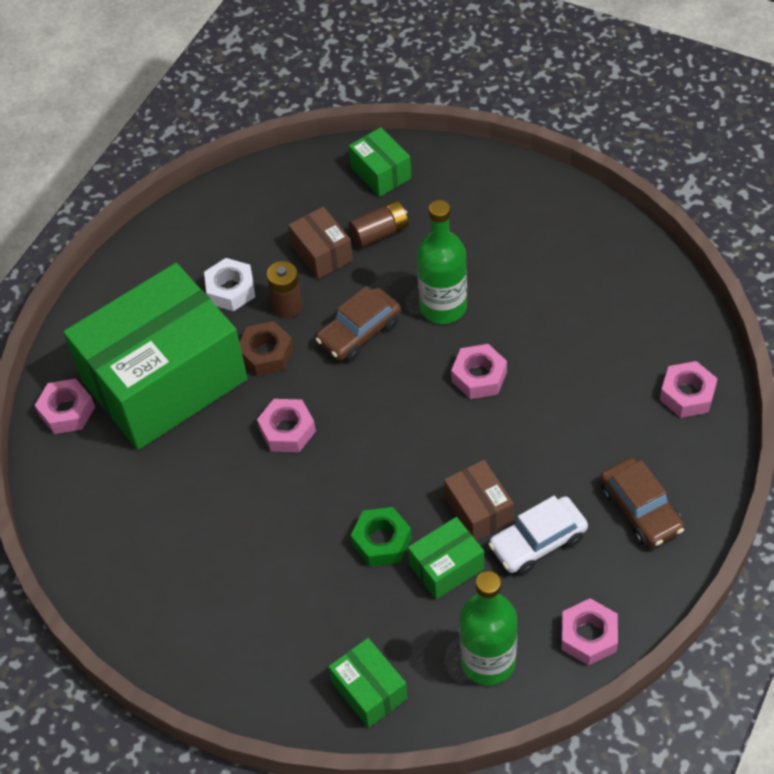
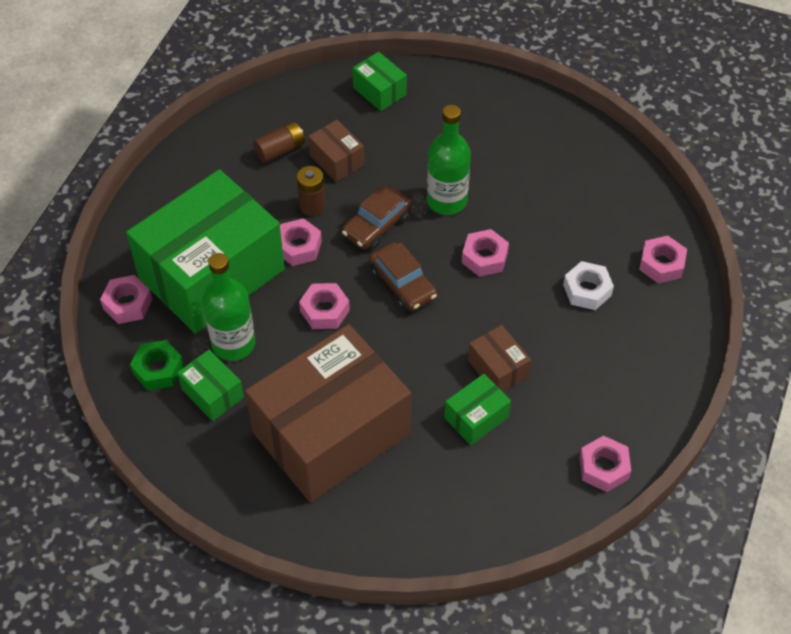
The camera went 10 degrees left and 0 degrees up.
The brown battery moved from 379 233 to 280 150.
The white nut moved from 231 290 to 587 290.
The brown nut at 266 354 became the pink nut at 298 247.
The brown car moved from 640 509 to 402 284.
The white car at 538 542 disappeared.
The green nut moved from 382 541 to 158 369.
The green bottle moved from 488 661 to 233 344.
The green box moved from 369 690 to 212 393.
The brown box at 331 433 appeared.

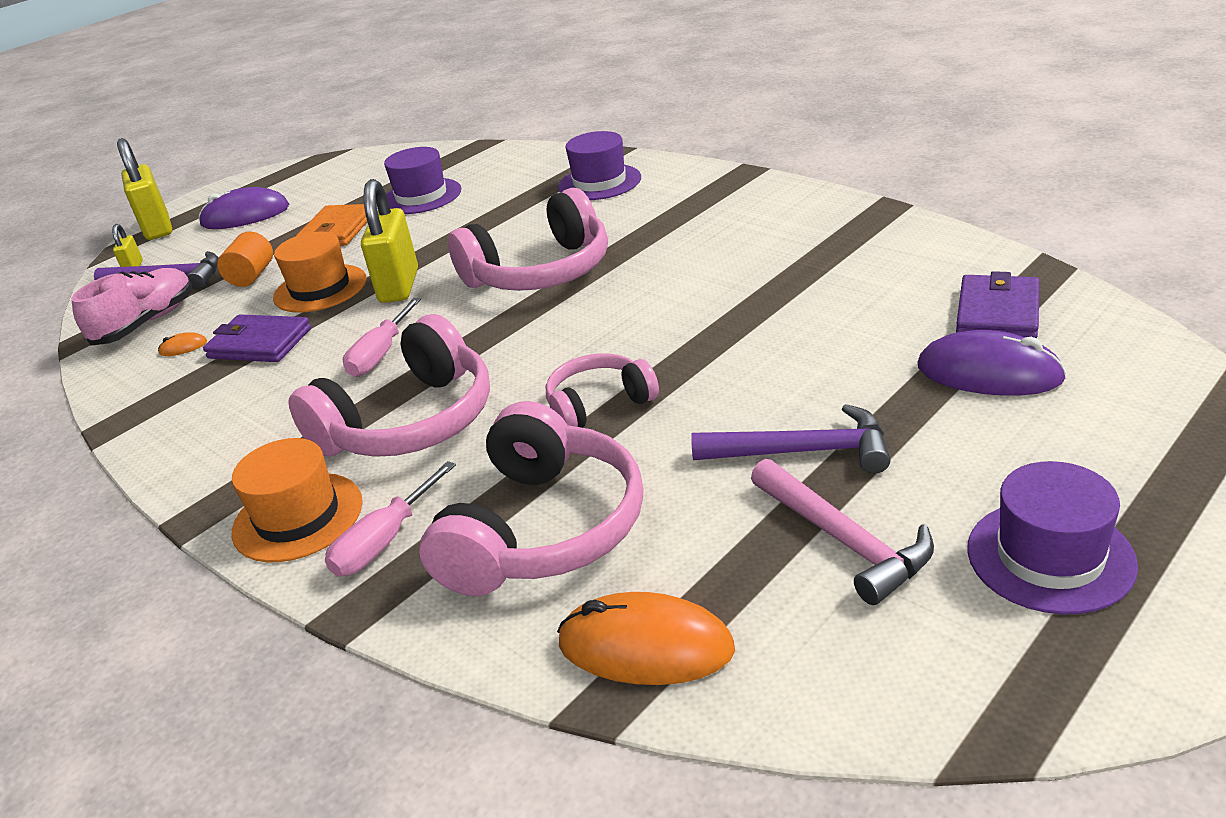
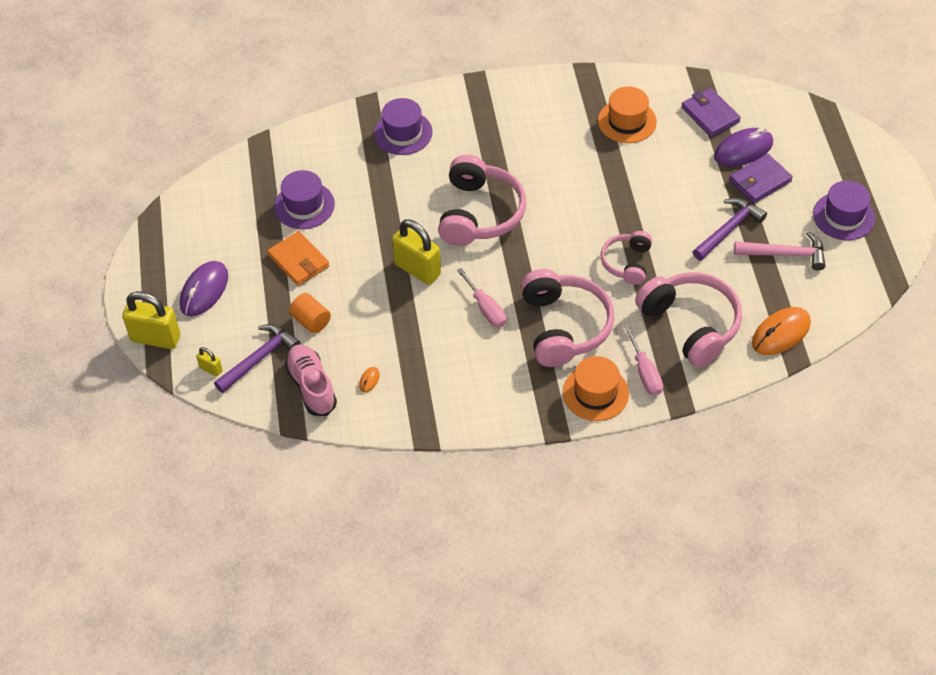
The camera went 55 degrees left and 20 degrees up.
The orange hat moved from 320 288 to 627 121.
The purple wallet moved from 260 343 to 760 181.

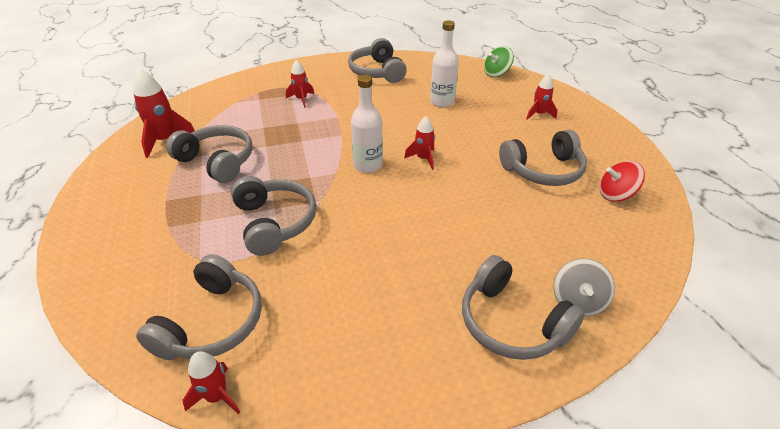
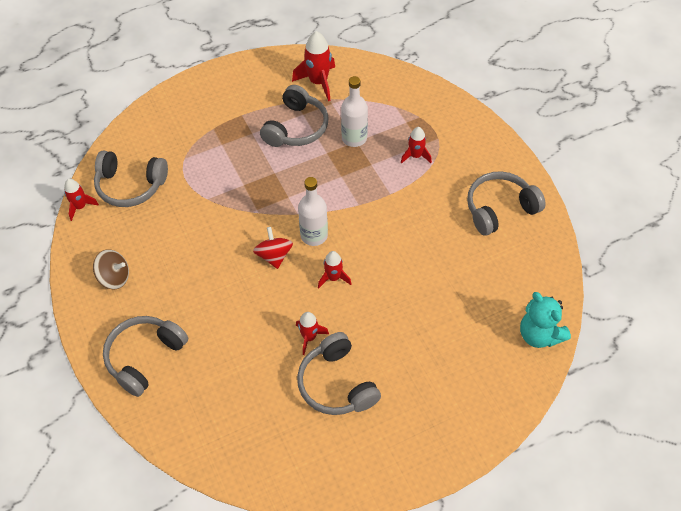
The camera went 80 degrees right and 15 degrees up.
The white bottle moved from 442 102 to 354 138.
The green spinning top at 496 74 was replaced by the turquoise teddy bear at 539 335.
The red rocket moved from 539 114 to 309 337.
The red spinning top moved from 616 195 to 274 256.
The grey headphones at 274 222 disappeared.
The grey spinning top at 577 301 disappeared.
The brown spinning top at 114 277 appeared.

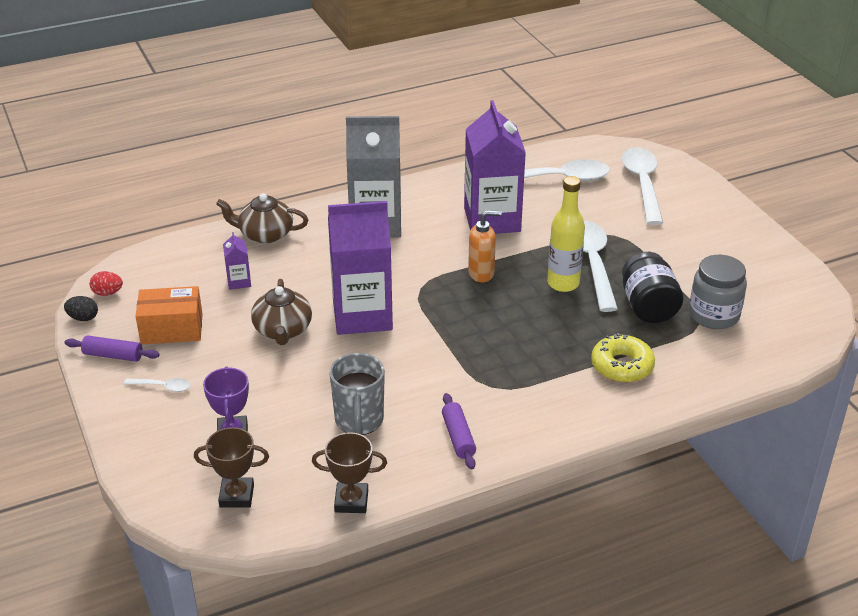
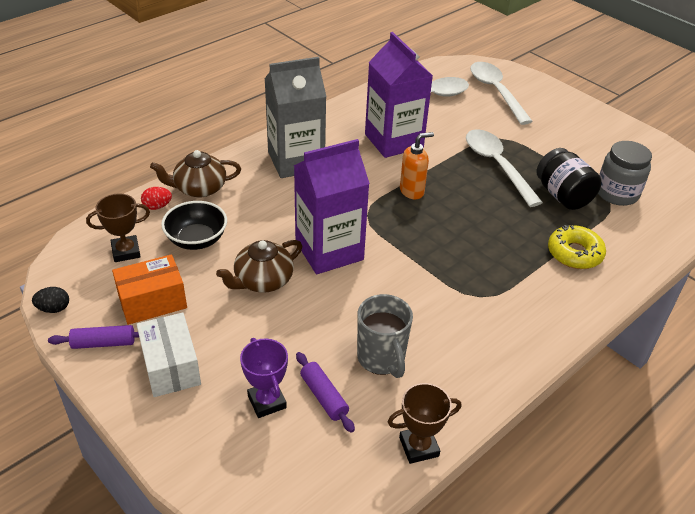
The camera went 20 degrees left and 5 degrees up.
The yellow bottle at 563 283 disappeared.
The purple carton at 239 282 was replaced by the black bowl at 197 239.
The red egg moved from 107 293 to 157 206.
The brown teapot at 283 330 turned 75 degrees clockwise.
The white spoon at 162 387 was replaced by the white box at 171 366.
The purple rolling pin moved from 458 437 to 323 397.
The brown trophy moved from 236 496 to 126 251.

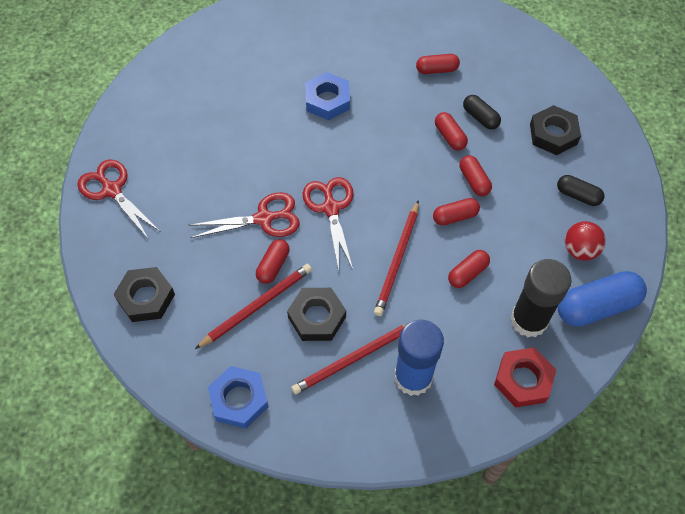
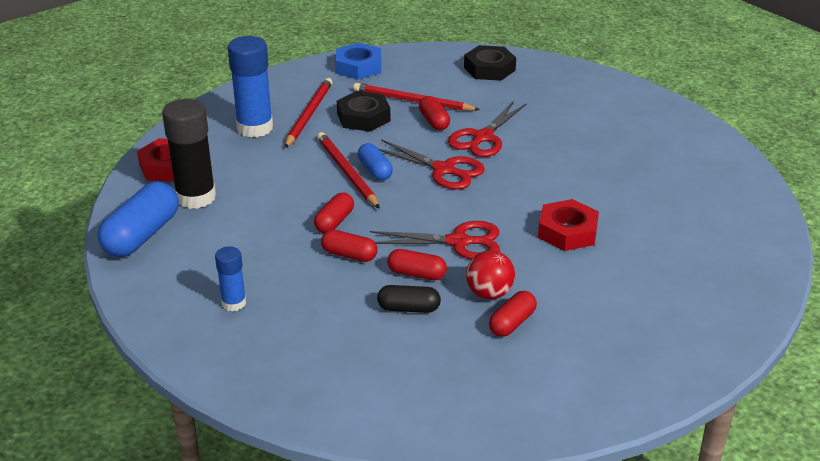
The camera went 135 degrees right and 25 degrees down.
The blue nut at 327 100 became the red nut at 567 231.
The black nut at 553 134 disappeared.
The red scissors moved from 112 190 to 459 242.
The black capsule at 578 195 was replaced by the blue glue stick at 234 303.
The red ball moved from 580 250 to 489 293.
The red capsule at 467 273 disappeared.
The red pencil at 257 306 turned 105 degrees clockwise.
The blue capsule at 375 170 appeared.

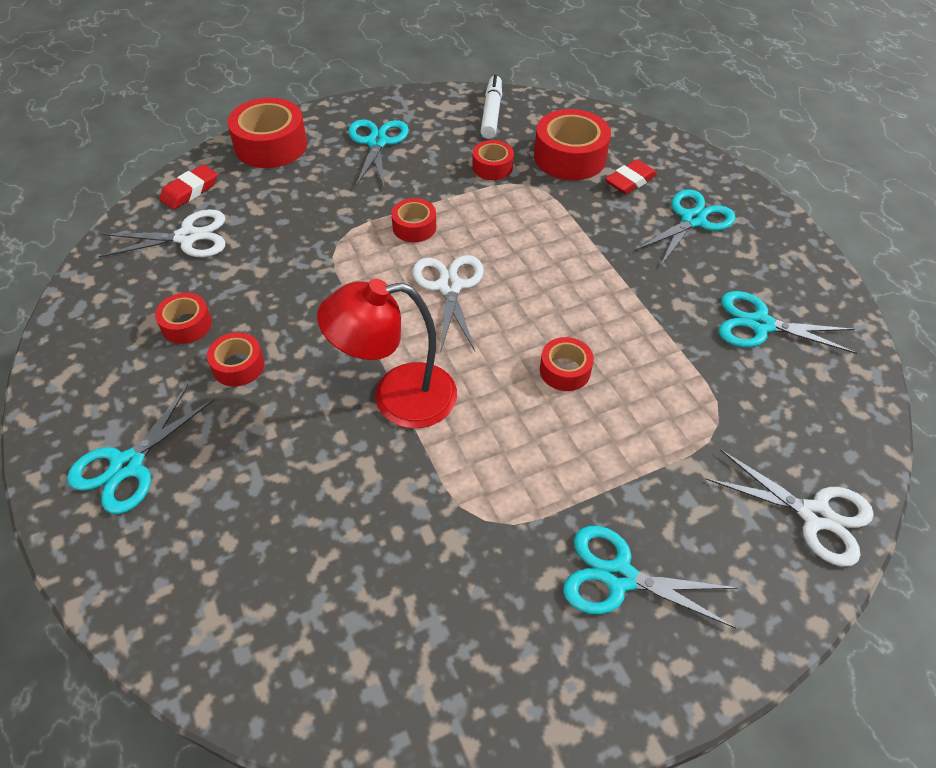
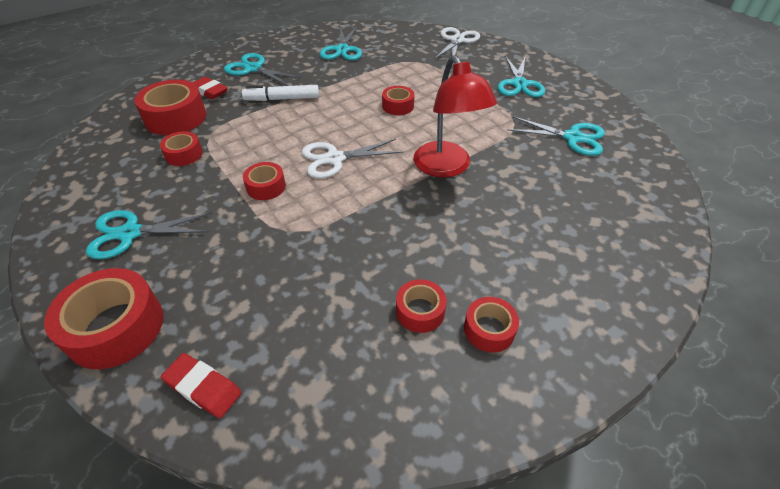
The camera went 100 degrees left and 5 degrees down.
The white marker moved from 491 113 to 282 99.
The white scissors at 188 237 disappeared.
The red tape moved from 238 366 to 489 330.
The turquoise scissors moved from 127 465 to 572 138.

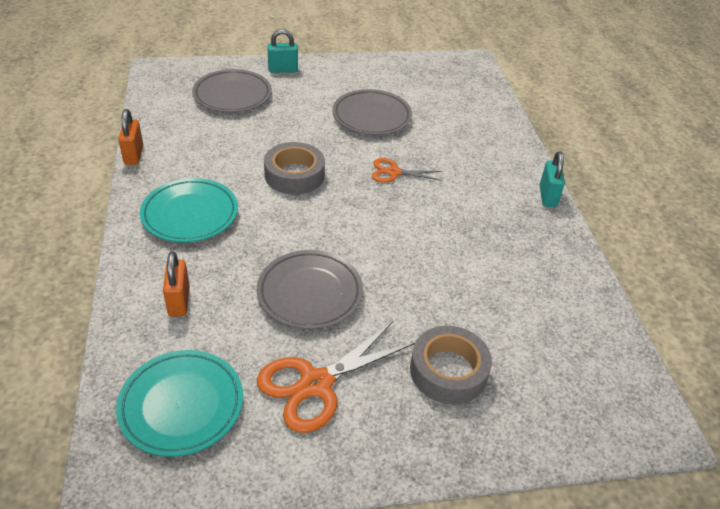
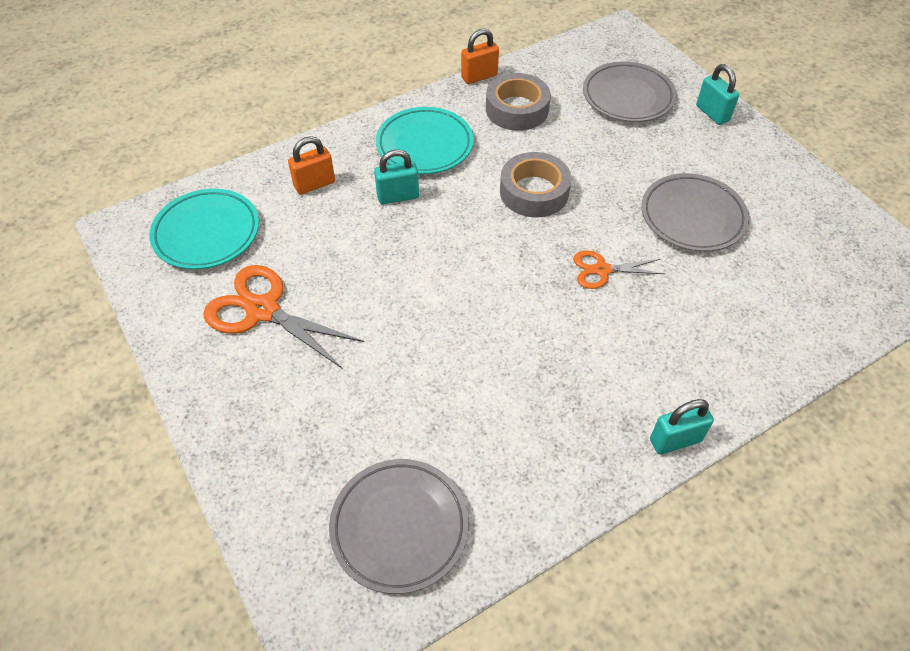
The camera went 70 degrees right and 10 degrees up.
The orange scissors at 394 172 turned 75 degrees counterclockwise.
The grey plate moved from 310 293 to 399 527.
The grey tape moved from 448 371 to 517 109.
The turquoise padlock at 398 196 appeared.

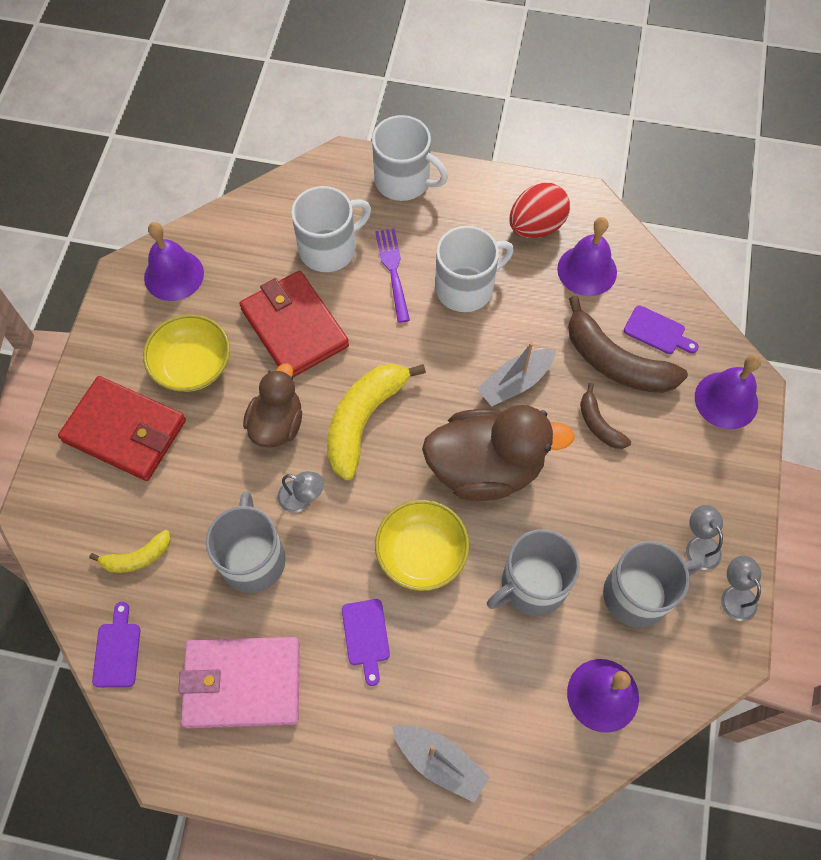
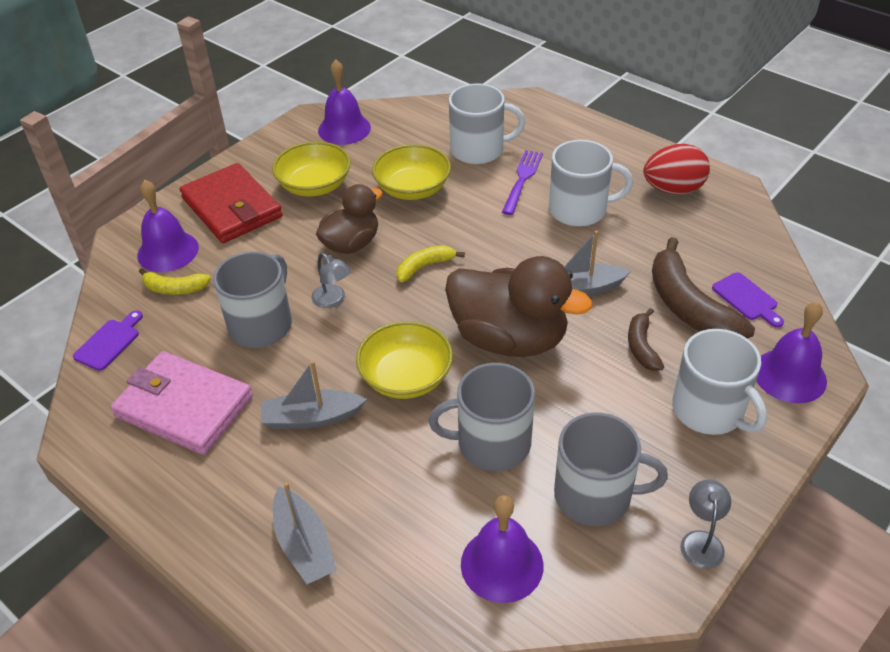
The camera went 30 degrees right and 20 degrees down.
The white mug moved from 403 181 to 709 410.
The purple bell moved from 587 270 to 168 251.
The red wallet at 294 327 was replaced by the yellow bowl at 412 189.
The yellow banana at 363 420 changed to 0.53 times the size.
The grey lamp at 699 545 disappeared.
The purple cutting board at 366 636 was replaced by the grey boat at 312 418.

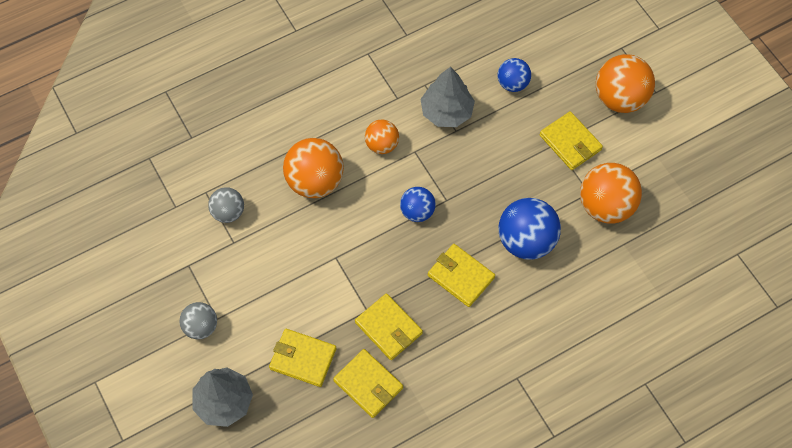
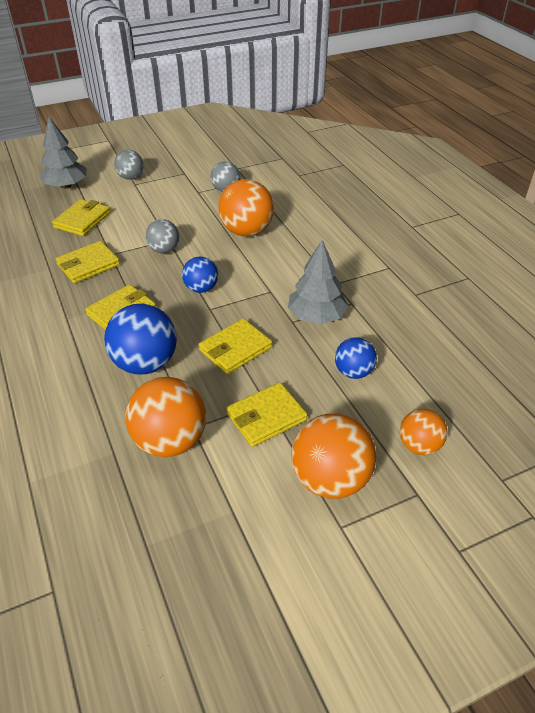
The camera went 95 degrees right and 20 degrees down.
The orange ball moved from 382 145 to 419 445.
The yellow wallet moved from 368 384 to 235 349.
The grey ball at 164 250 appeared.

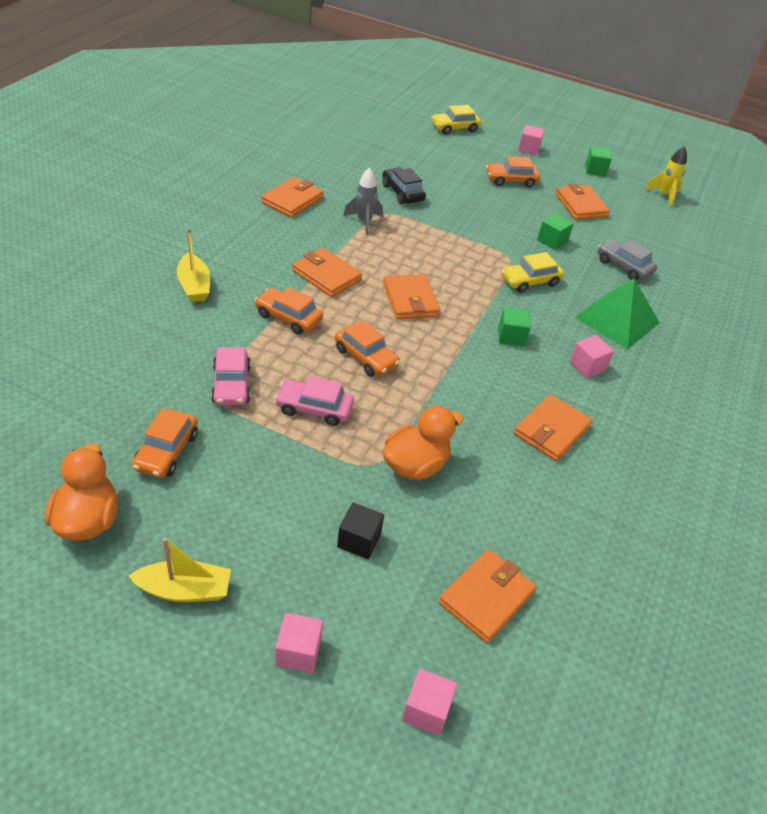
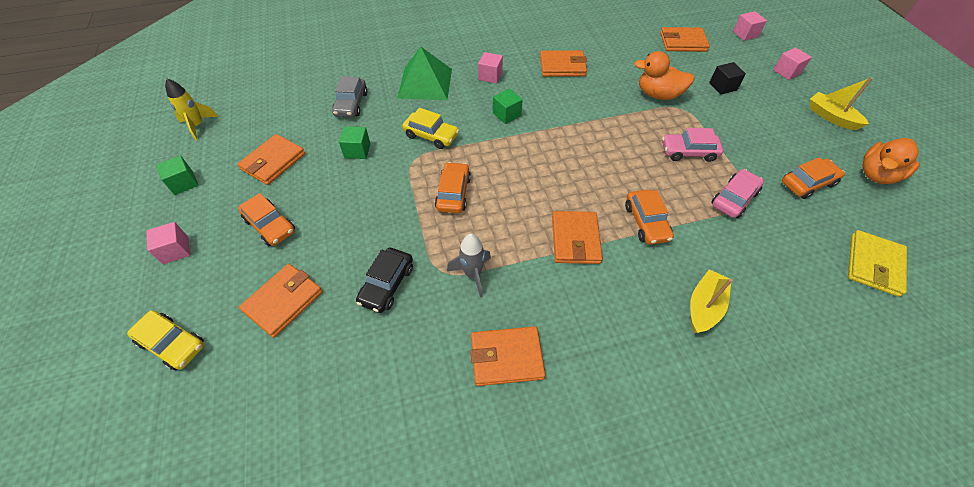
The camera went 125 degrees left and 10 degrees up.
The orange wallet moved from 410 300 to 283 301.
The orange car moved from 366 357 to 453 193.
The pink car at 314 408 turned 120 degrees clockwise.
The yellow wallet at 874 265 appeared.

